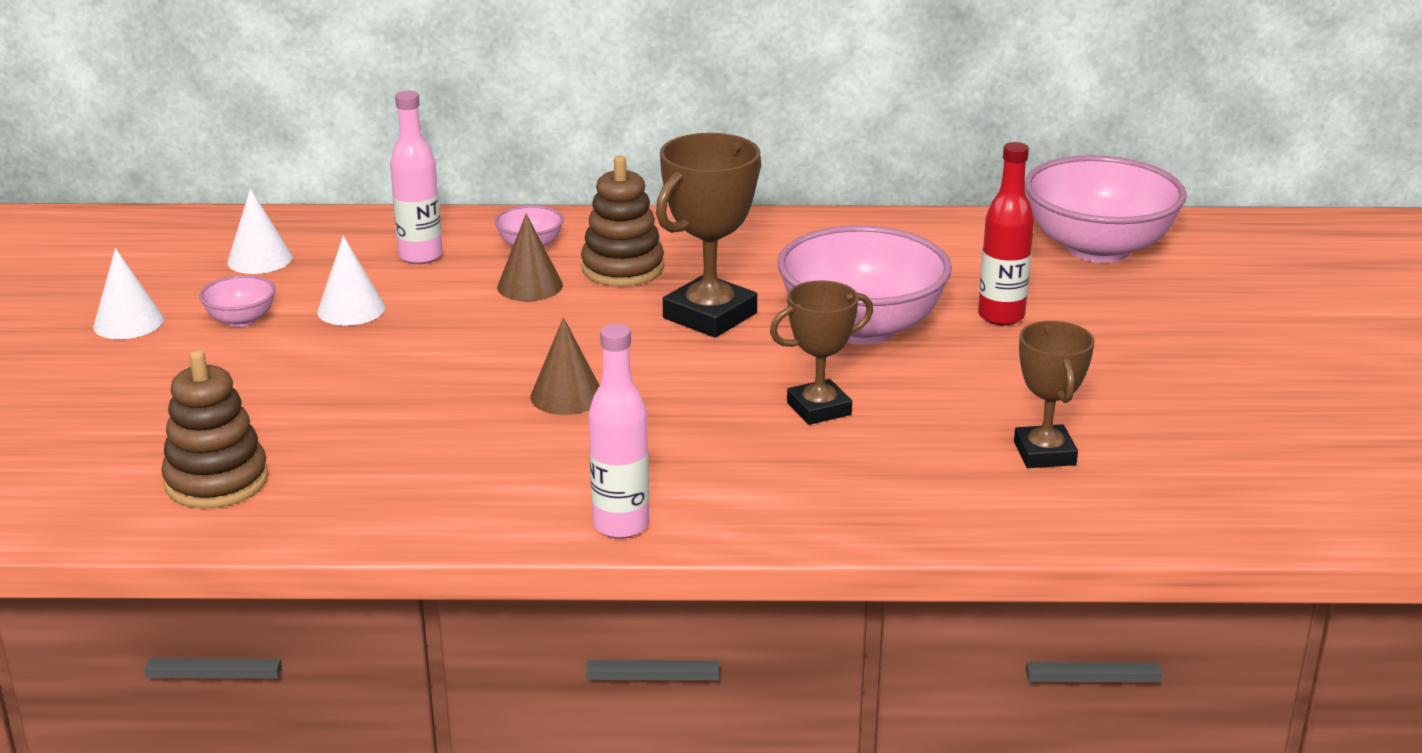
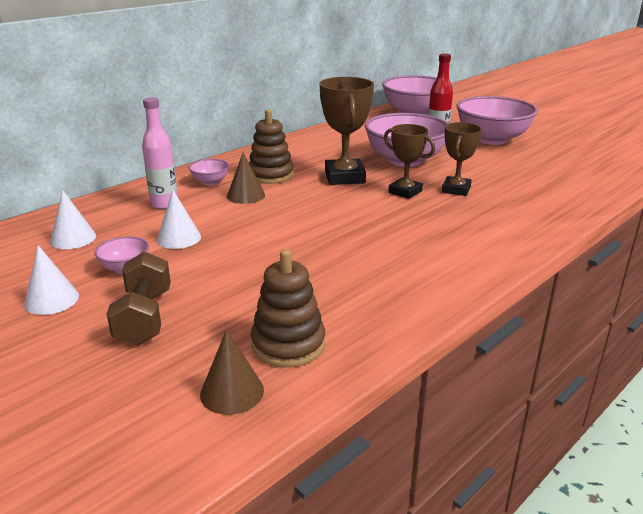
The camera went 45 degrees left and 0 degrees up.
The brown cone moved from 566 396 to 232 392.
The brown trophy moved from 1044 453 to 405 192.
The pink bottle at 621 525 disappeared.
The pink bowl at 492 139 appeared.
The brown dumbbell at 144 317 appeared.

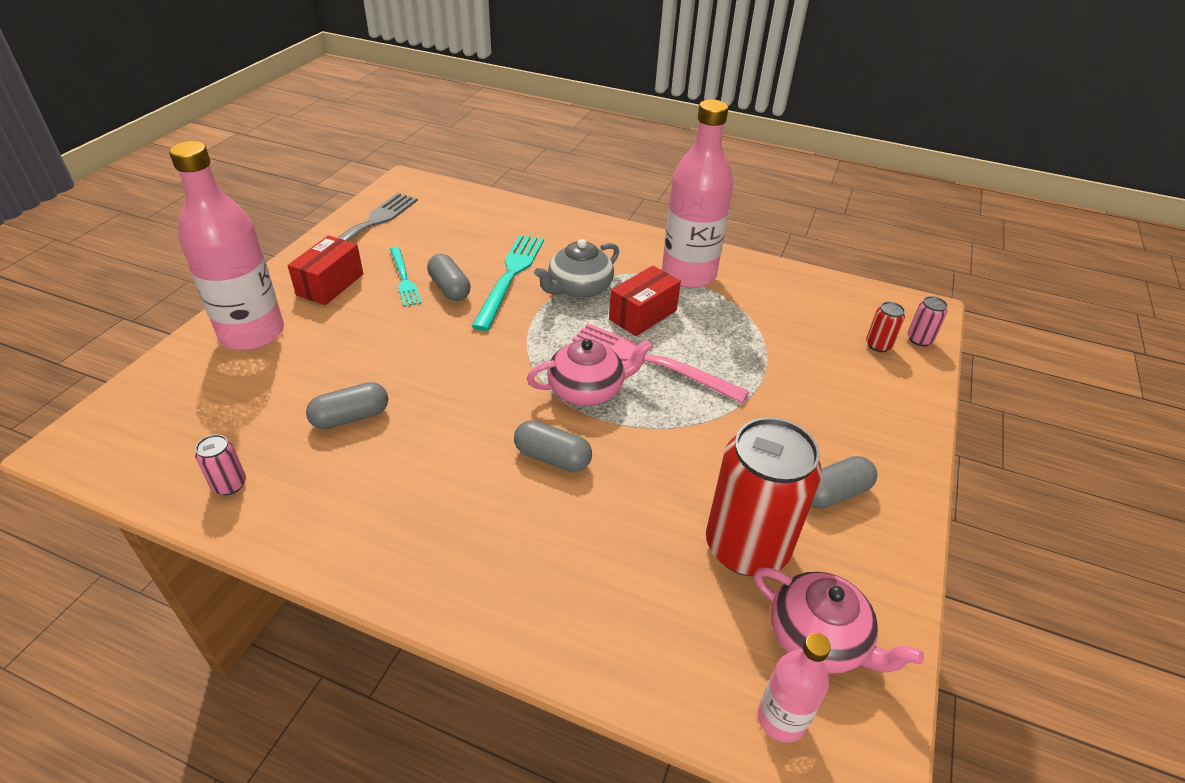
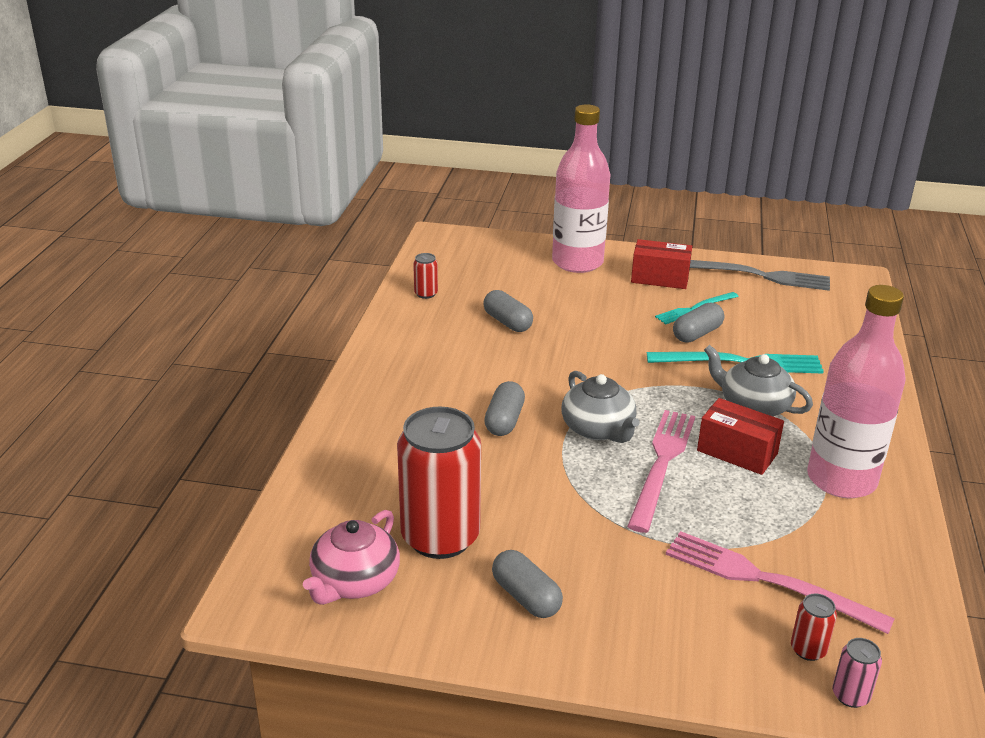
The camera went 80 degrees right and 10 degrees down.
The pink teapot at 587 390 became the grey teapot at 598 429.
The pink can at 229 484 became the red can at 426 294.
The pink bottle at 781 719 disappeared.
The pink fork at 767 581 appeared.

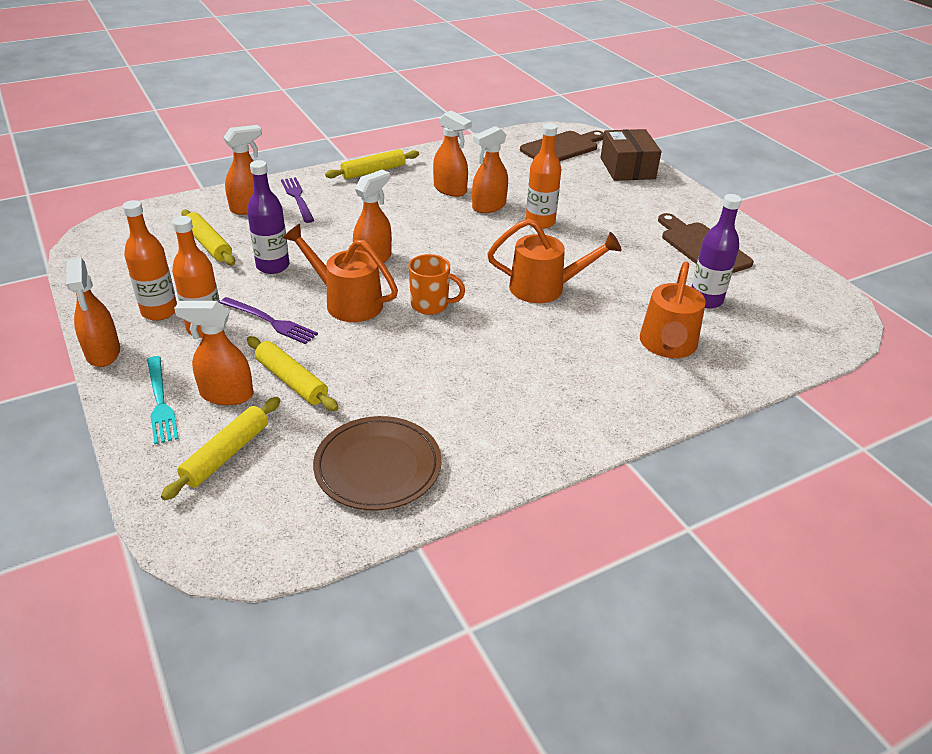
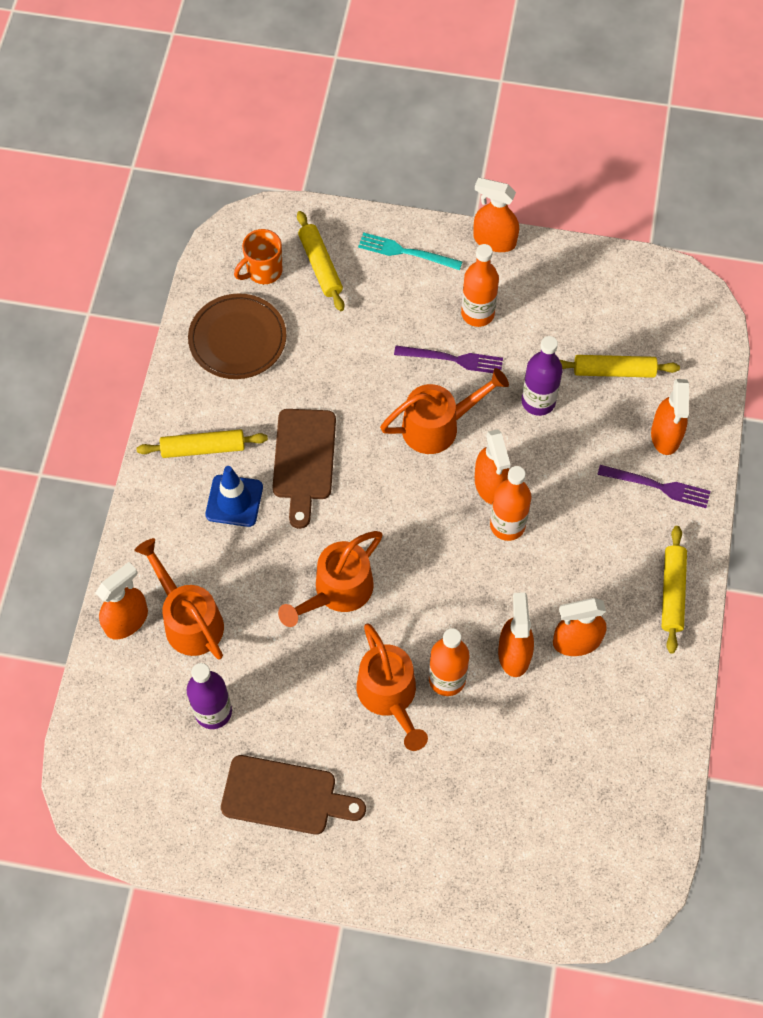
The camera went 130 degrees right and 25 degrees up.
The brown box at 627 168 disappeared.
The brown cutting board moved from 562 147 to 304 460.
The orange bottle moved from 159 311 to 507 525.
The orange mug moved from 431 305 to 263 271.
The purple fork at 270 321 turned 150 degrees counterclockwise.
The orange spray bottle moved from 226 394 to 127 620.
The yellow rolling pin moved from 291 381 to 203 448.
The blue traffic cone at 234 501 appeared.
The orange watering can at 390 697 appeared.

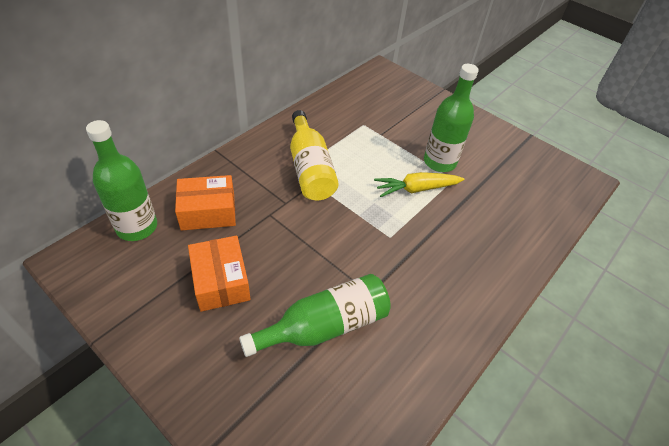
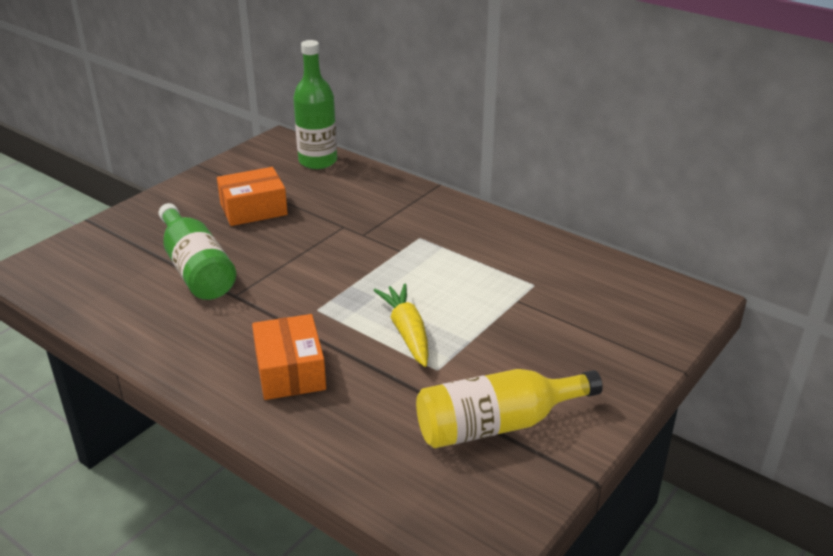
The camera went 90 degrees right and 15 degrees down.
The green bottle at 439 162 disappeared.
The yellow bottle moved from 310 168 to 497 424.
The orange box moved from 208 211 to 290 371.

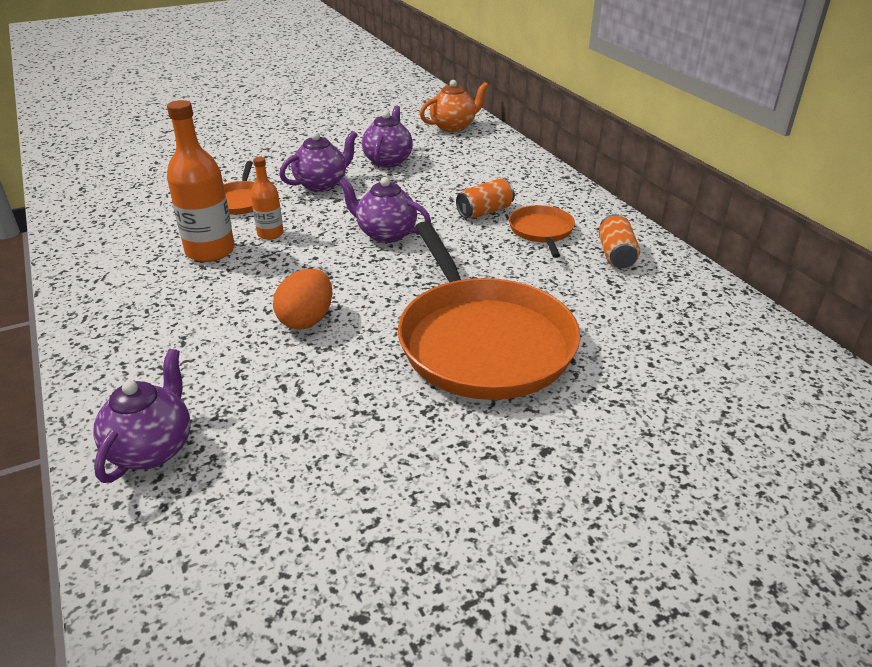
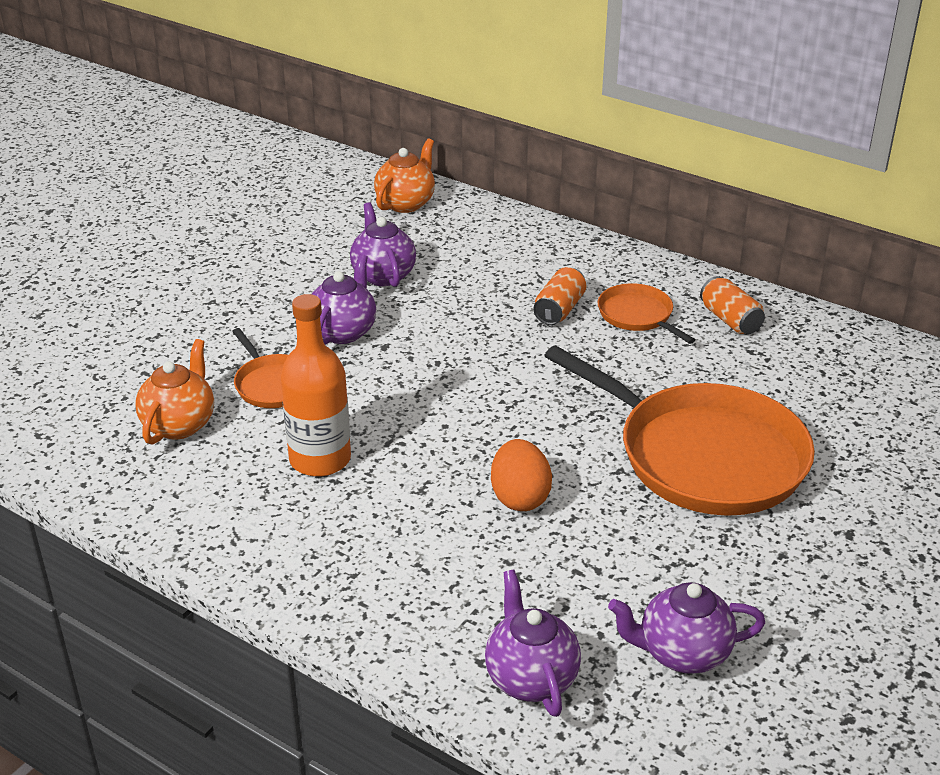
The camera went 30 degrees left and 0 degrees up.
The orange bottle at 270 234 disappeared.
The purple teapot moved from 386 234 to 682 653.
The orange teapot at 179 424 appeared.

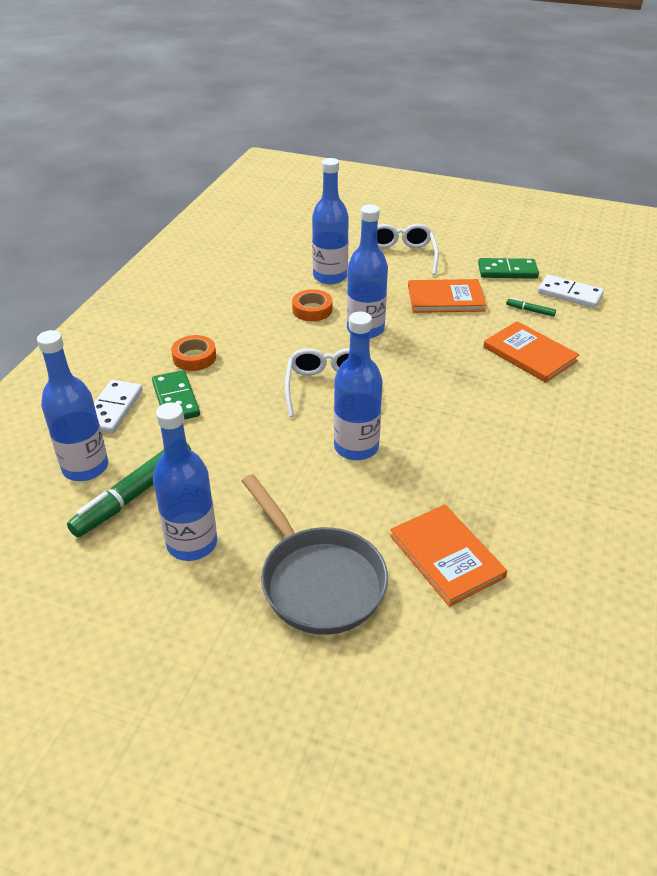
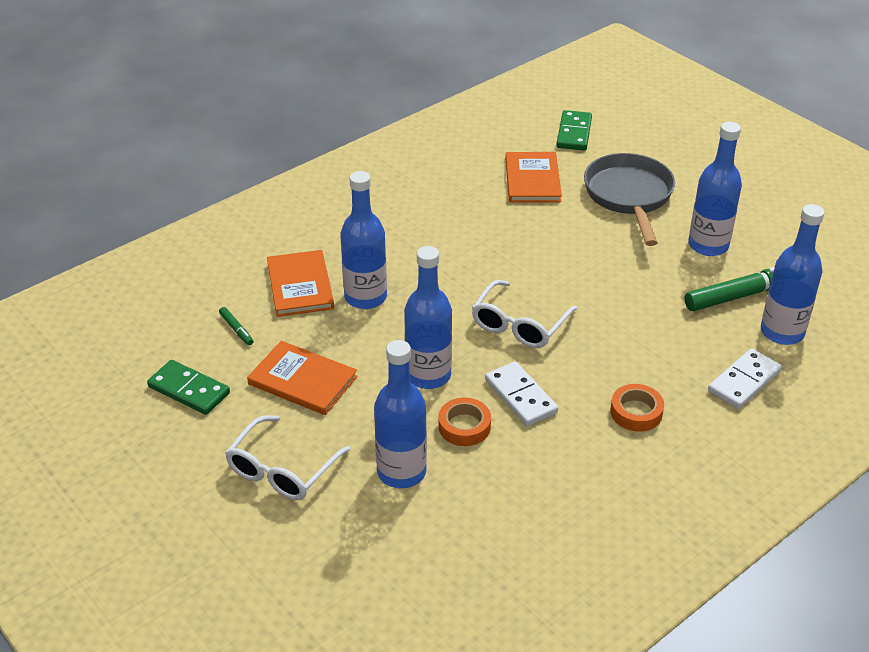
The camera went 150 degrees left and 0 degrees up.
The white domino moved from 569 294 to 521 396.
The blue bottle moved from 356 447 to 365 297.
The green domino moved from 176 399 to 574 133.

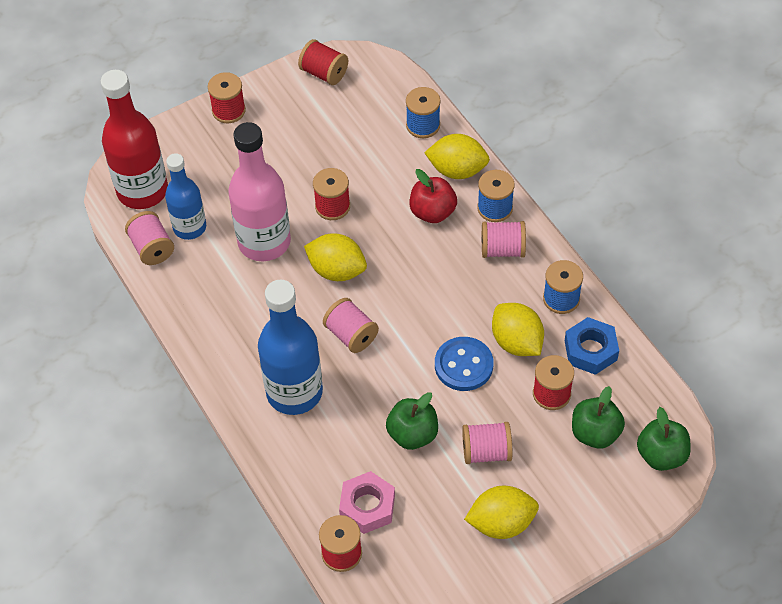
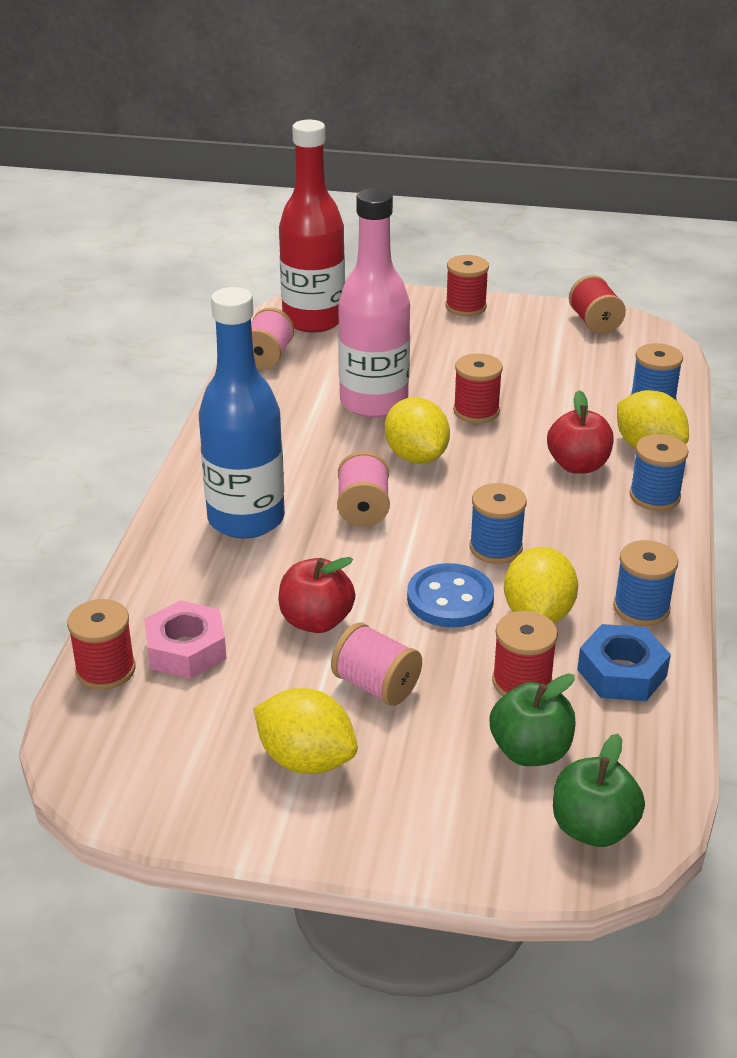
The camera went 40 degrees right and 20 degrees down.
The blue bottle at 189 227 disappeared.
The pink spool at 502 249 disappeared.
The green apple at 412 434 became the red apple at 316 621.
The blue spool at 495 548 appeared.

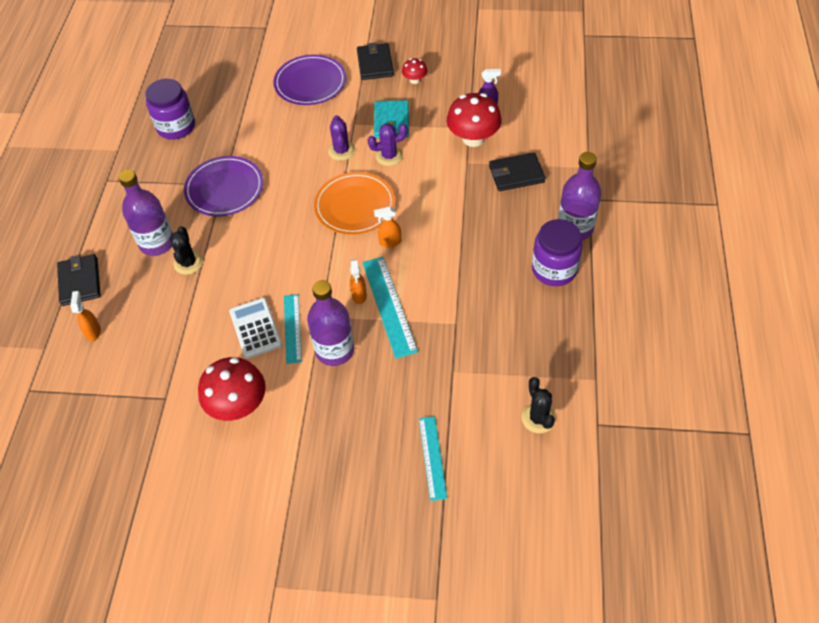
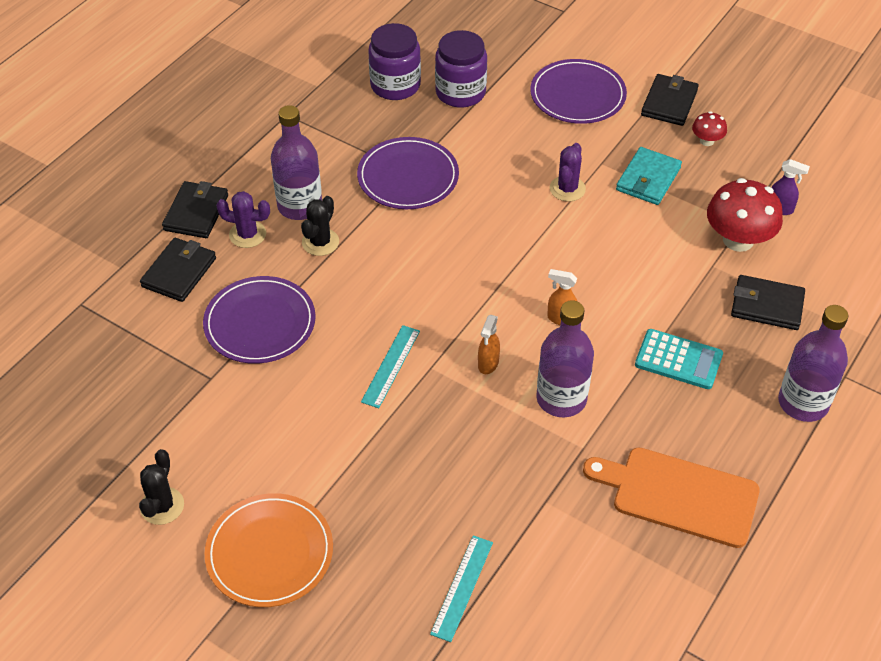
The camera went 25 degrees right and 5 degrees down.
The purple cactus moved from 389 156 to 247 234.
The orange plate moved from 355 206 to 269 552.
The purple jar moved from 554 269 to 460 92.
The turquoise ruler at 389 306 disappeared.
The purple bottle moved from 335 350 to 561 399.
The orange spray bottle at 93 331 was replaced by the black wallet at 179 272.
The white calculator at 255 328 disappeared.
The red mushroom at 238 405 disappeared.
The black cactus moved from 538 418 to 162 506.
The purple plate at 260 323 appeared.
The turquoise calculator at 678 360 appeared.
The orange cutting board at 679 495 appeared.

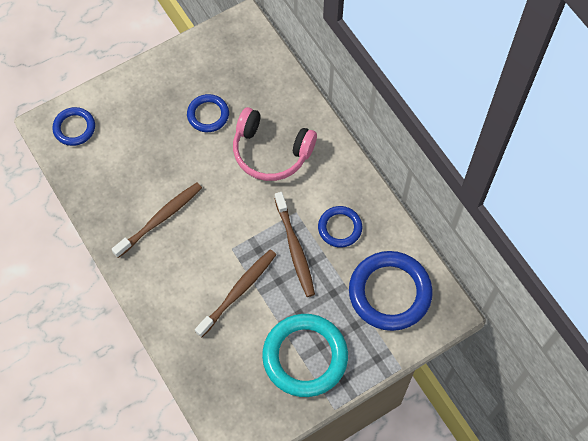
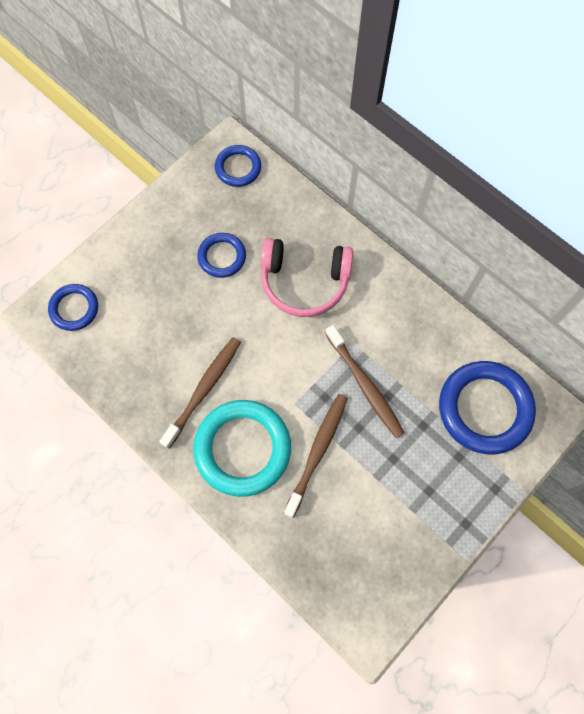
The camera went 15 degrees left and 5 degrees up.
The blue ring moved from 340 228 to 238 168.
The turquoise ring moved from 305 357 to 242 449.

